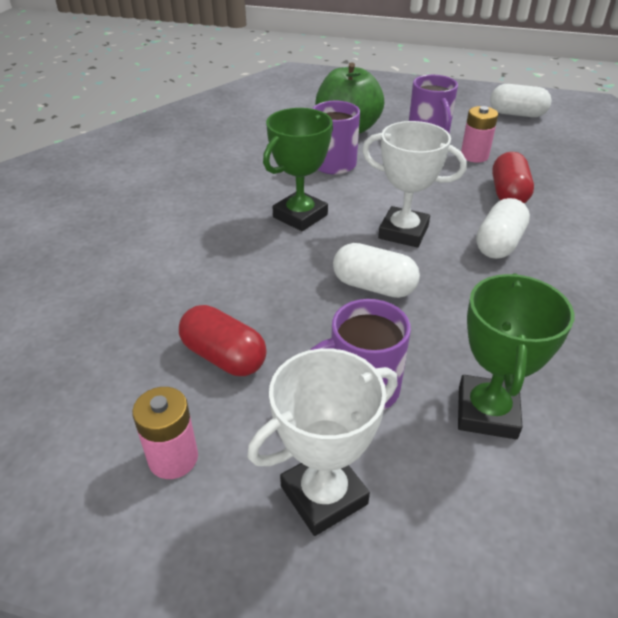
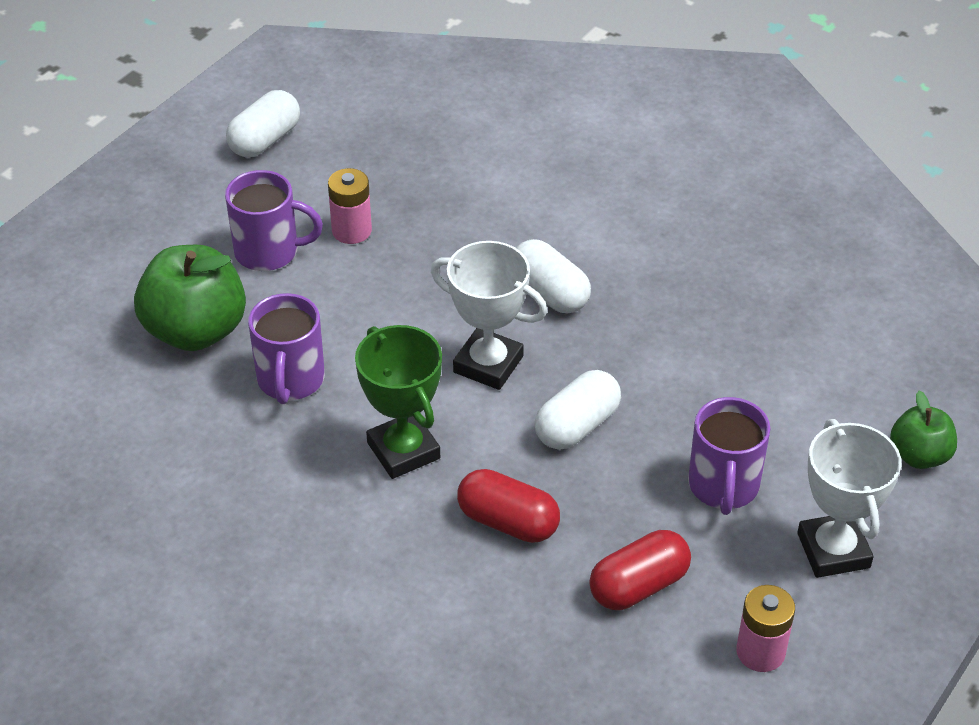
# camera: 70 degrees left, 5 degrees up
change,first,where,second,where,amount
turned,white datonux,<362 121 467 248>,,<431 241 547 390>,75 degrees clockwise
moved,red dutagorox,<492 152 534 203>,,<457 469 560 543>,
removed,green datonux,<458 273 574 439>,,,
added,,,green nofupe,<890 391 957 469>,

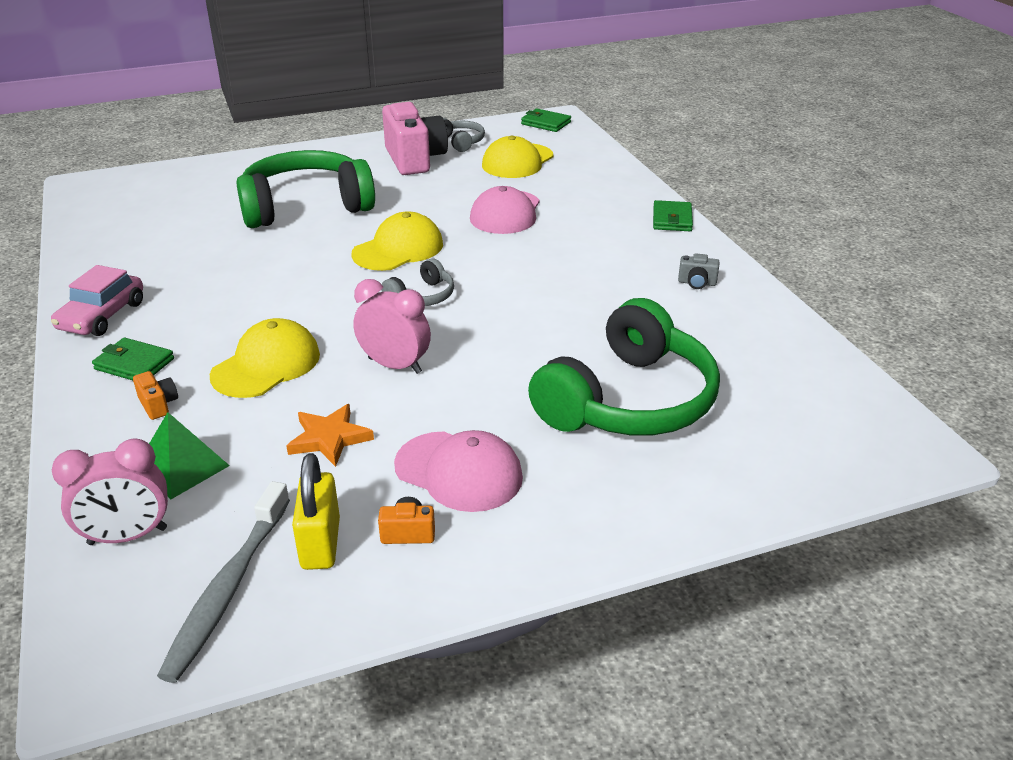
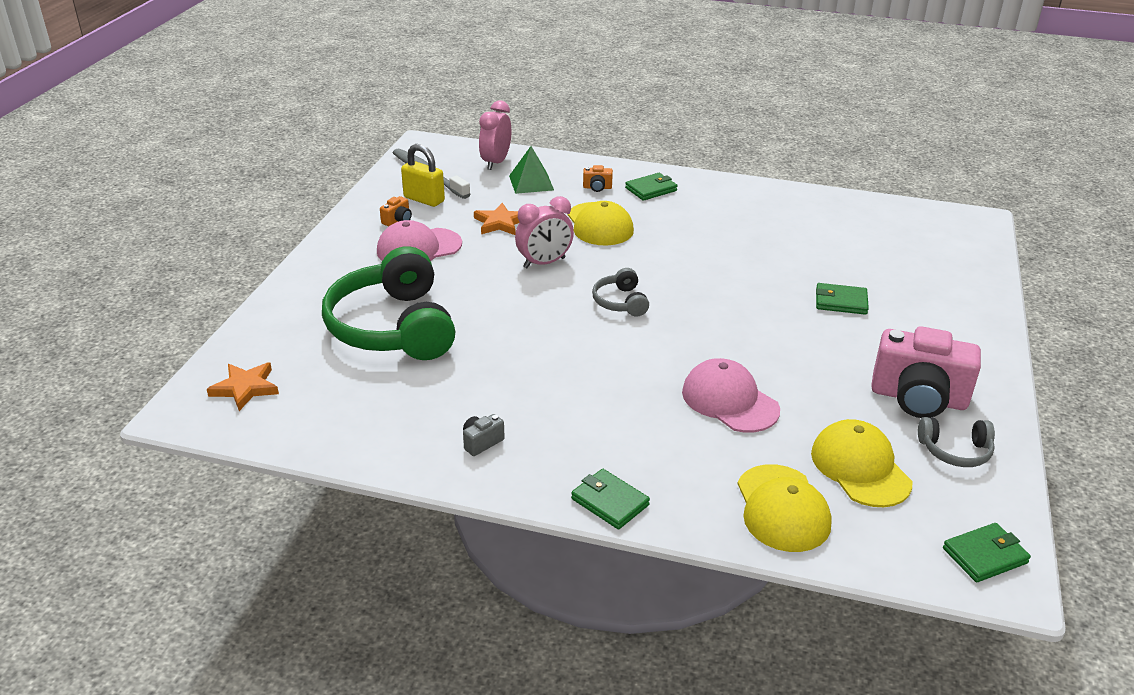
# camera: 125 degrees right, 0 degrees up
change,first,where,second,where,amount
replaced,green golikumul,<236 150 375 228>,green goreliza,<816 283 869 315>,
moved,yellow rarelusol,<351 211 443 271>,,<737 464 832 552>,
removed,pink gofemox,<51 265 143 336>,,,
added,,,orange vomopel,<207 362 279 411>,

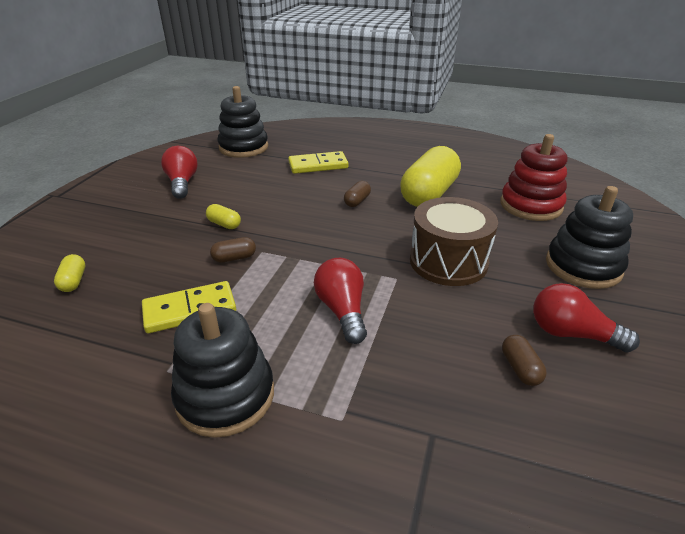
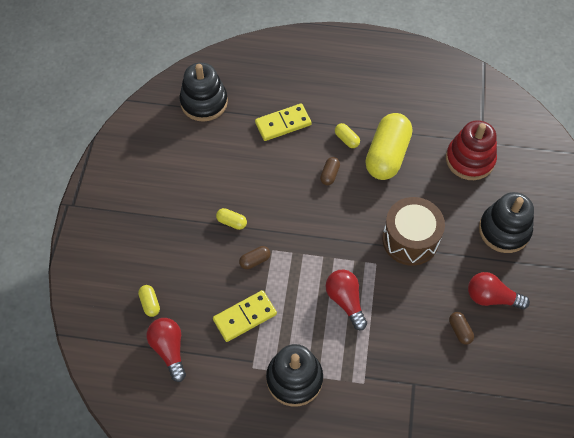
# camera: 10 degrees left, 25 degrees up
change,first,where,second,where,amount
moved,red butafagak,<161 146 198 199>,,<147 318 186 382>,
added,,,yellow dutagorox,<335 123 360 148>,

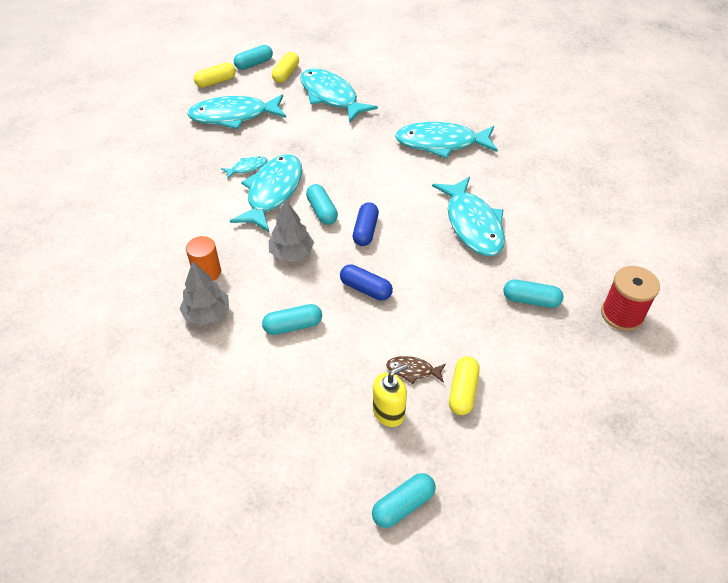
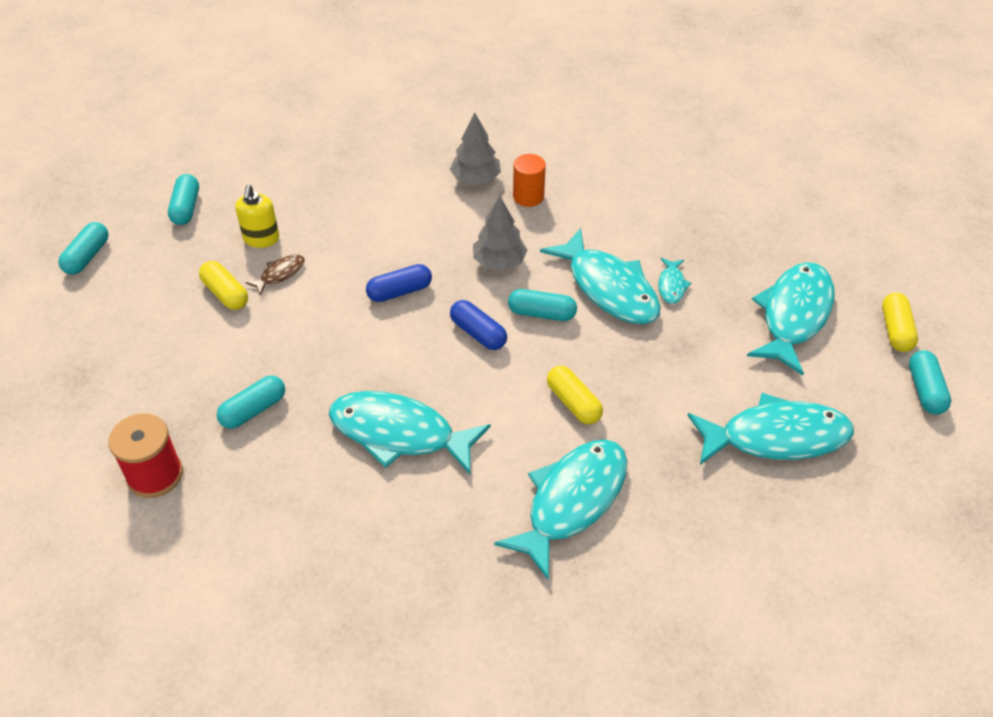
# camera: 125 degrees right, 0 degrees up
change,first,where,second,where,amount
moved,yellow dutagorox,<272 52 299 83>,,<547 366 603 424>,
moved,turquoise dutagorox,<262 304 322 335>,,<58 222 109 275>,

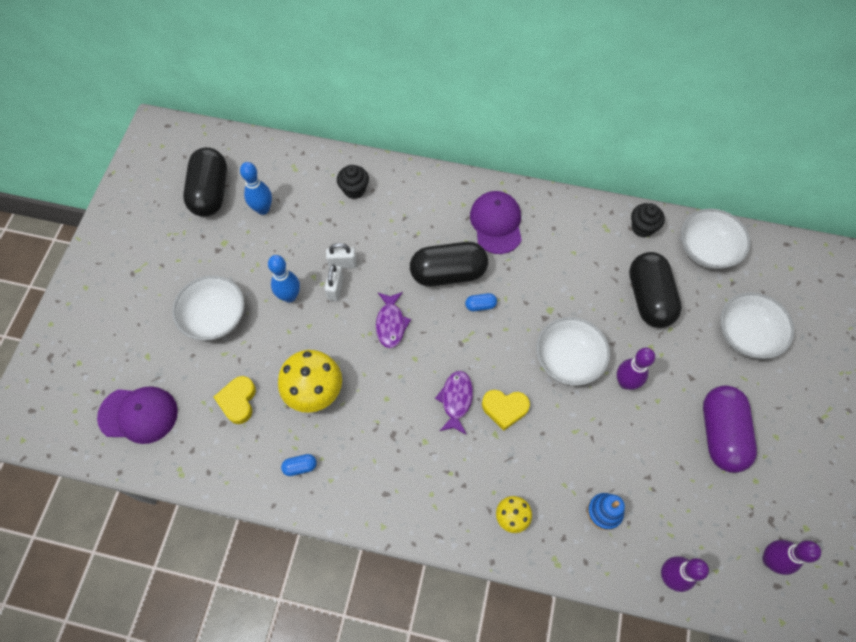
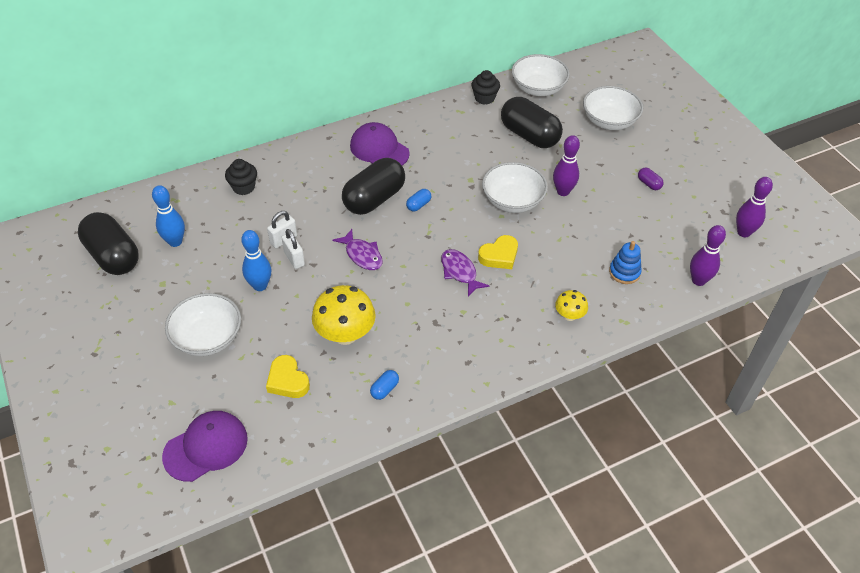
# camera: 40 degrees left, 15 degrees down
change,first,where,second,where,amount
resized,purple dutagorox,<703 385 757 473>,,<638 167 664 190>,x0.40

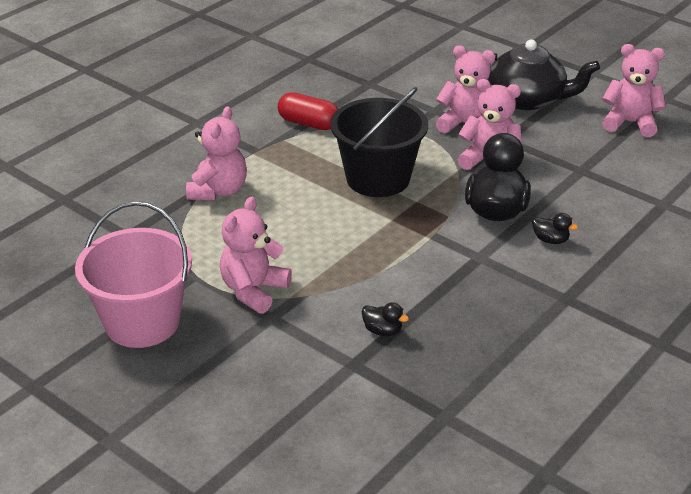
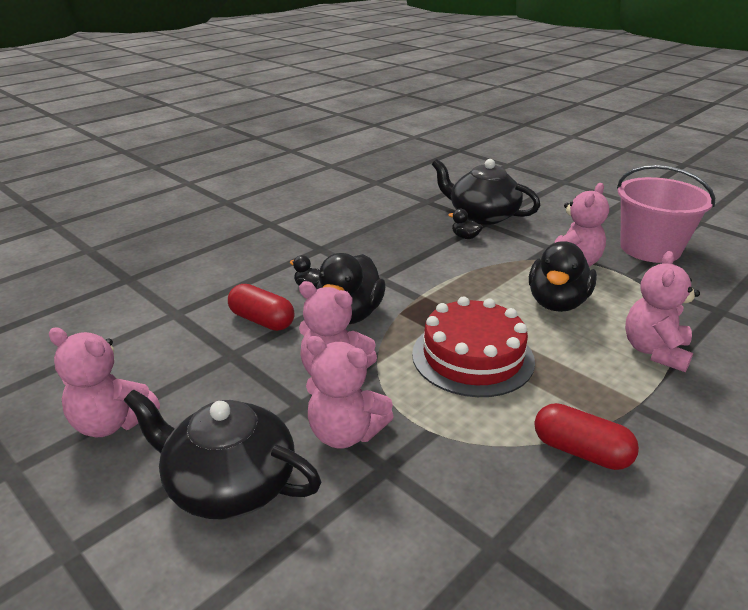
# camera: 175 degrees left, 5 degrees down
change,first,where,second,where,amount
replaced,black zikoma,<330 87 428 197>,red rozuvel,<412 297 535 397>,
added,,,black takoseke,<432 159 540 225>,
added,,,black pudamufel,<529 241 597 312>,
added,,,red dutagorox,<228 284 295 331>,

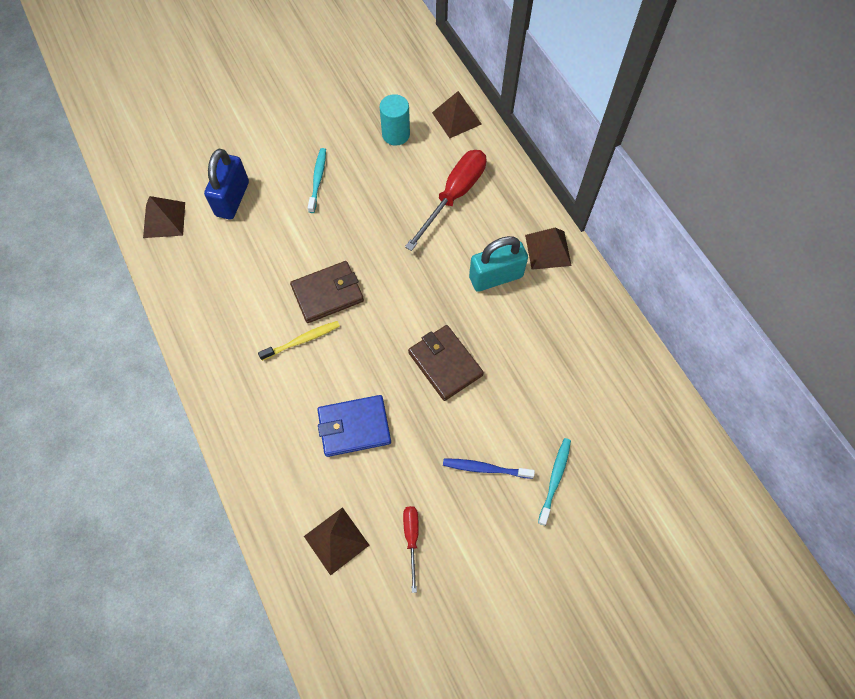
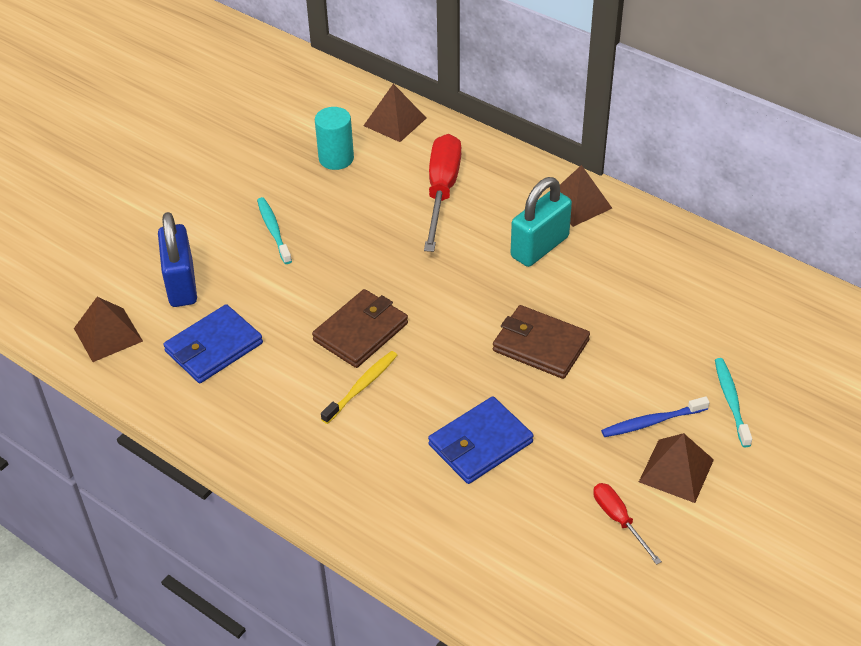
# camera: 25 degrees left, 20 degrees down
change,first,where,second,where,amount
moved,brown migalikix,<304 507 369 576>,,<639 433 714 503>,
added,,,blue goreliza,<163 304 263 383>,

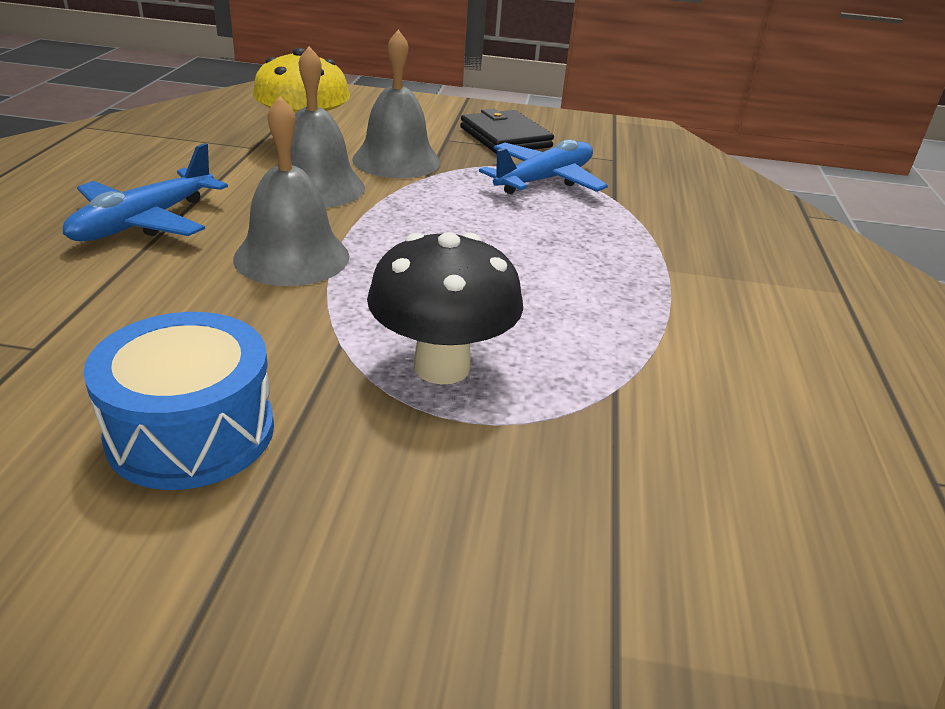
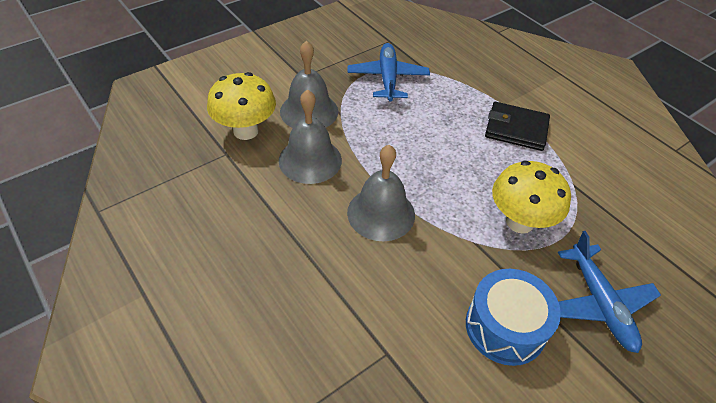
# camera: 45 degrees left, 15 degrees up
change,first,where,second,where,amount
moved,black goreliza,<460 109 554 154>,,<485 102 550 151>,
moved,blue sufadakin,<63 143 228 241>,,<558 231 661 353>,
recoloured,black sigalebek,<367 232 523 384>,yellow sigalebek,<492 161 571 234>,

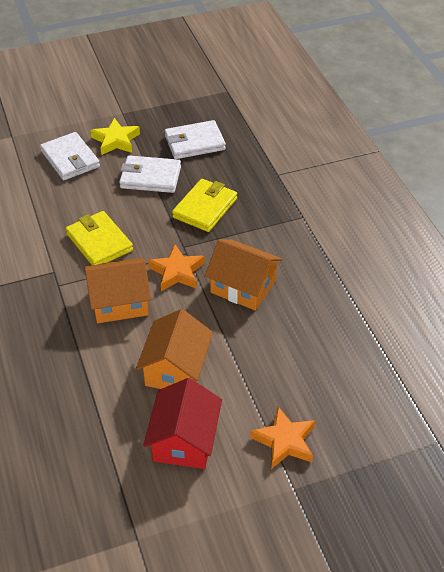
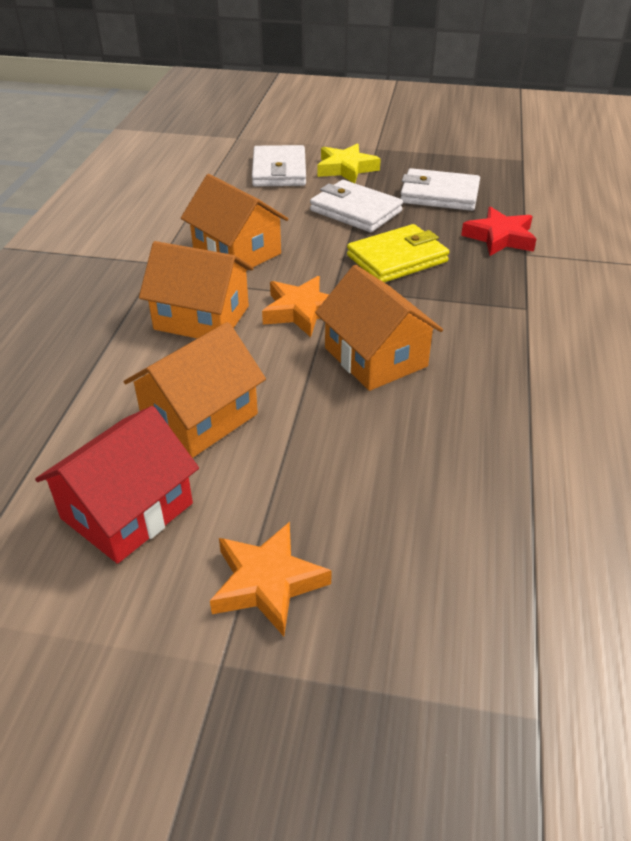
# camera: 30 degrees right, 5 degrees down
change,first,where,second,where,amount
replaced,yellow goreliza,<66 211 133 265>,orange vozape,<181 174 288 271>,
added,,,red vomopel,<461 206 536 256>,

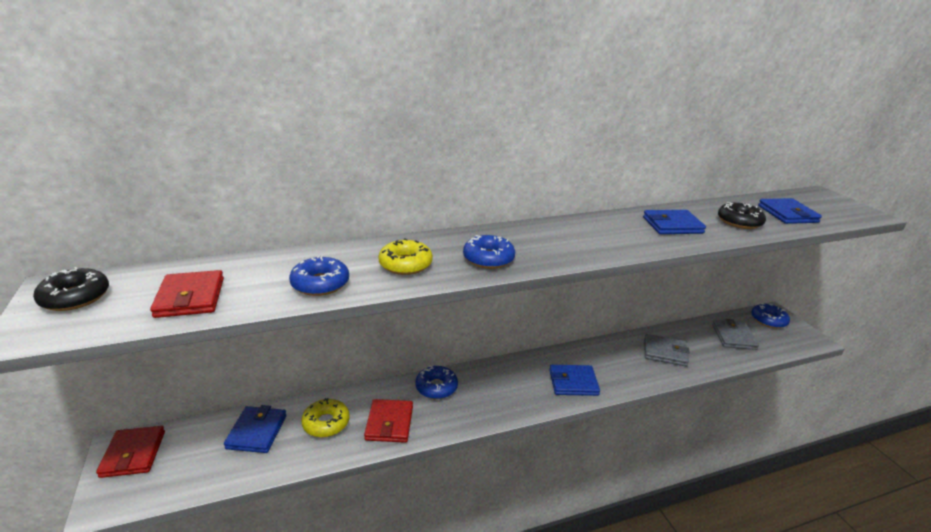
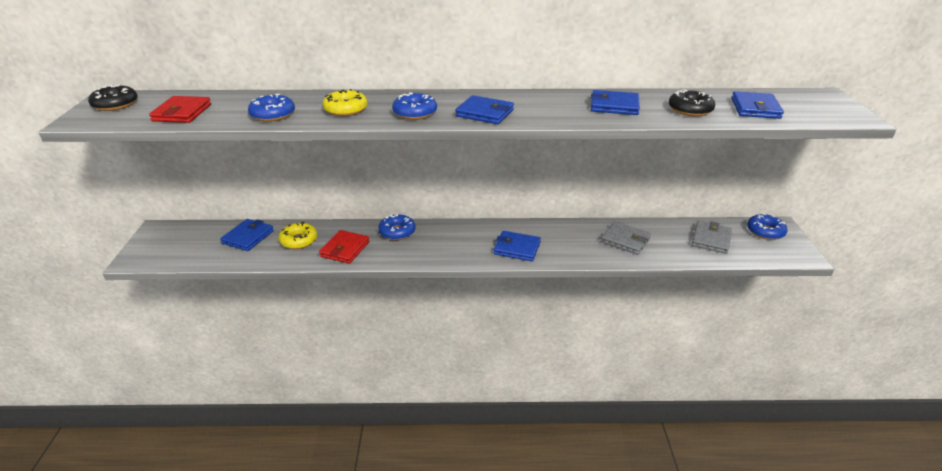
# camera: 20 degrees right, 5 degrees up
change,first,where,second,where,amount
removed,red goreliza,<96 426 165 478>,,,
added,,,blue goreliza,<455 95 514 124>,

